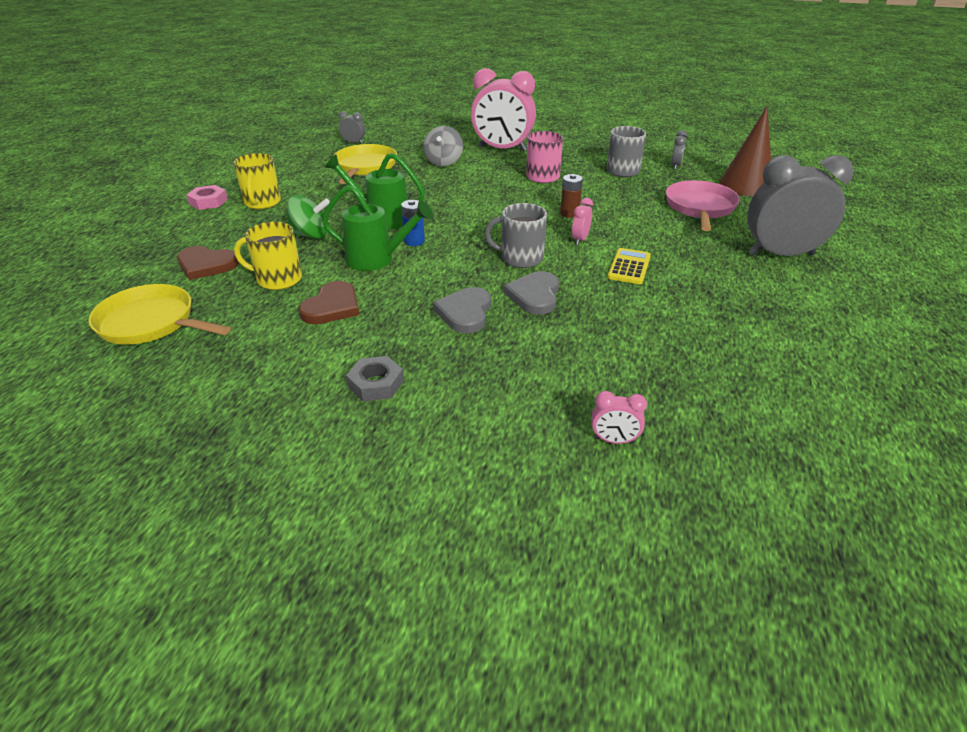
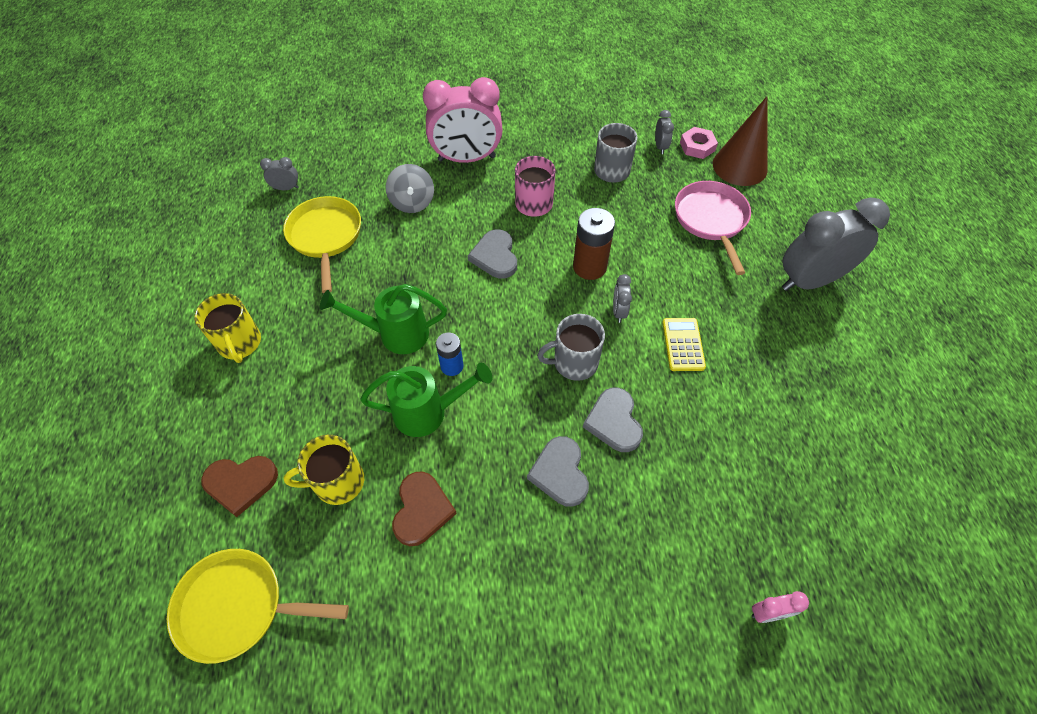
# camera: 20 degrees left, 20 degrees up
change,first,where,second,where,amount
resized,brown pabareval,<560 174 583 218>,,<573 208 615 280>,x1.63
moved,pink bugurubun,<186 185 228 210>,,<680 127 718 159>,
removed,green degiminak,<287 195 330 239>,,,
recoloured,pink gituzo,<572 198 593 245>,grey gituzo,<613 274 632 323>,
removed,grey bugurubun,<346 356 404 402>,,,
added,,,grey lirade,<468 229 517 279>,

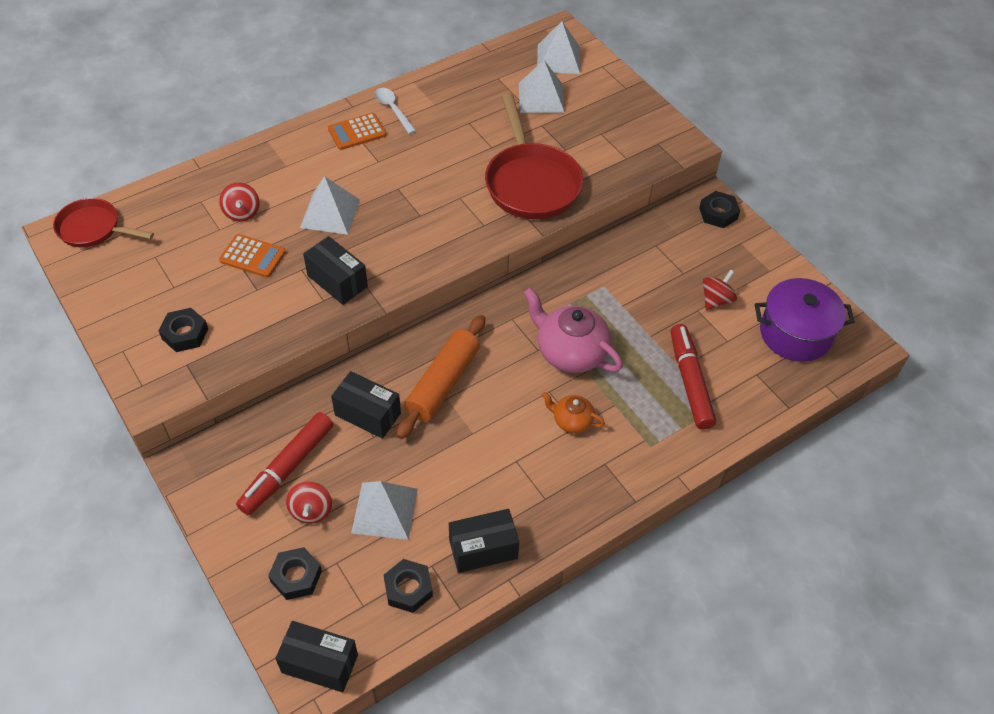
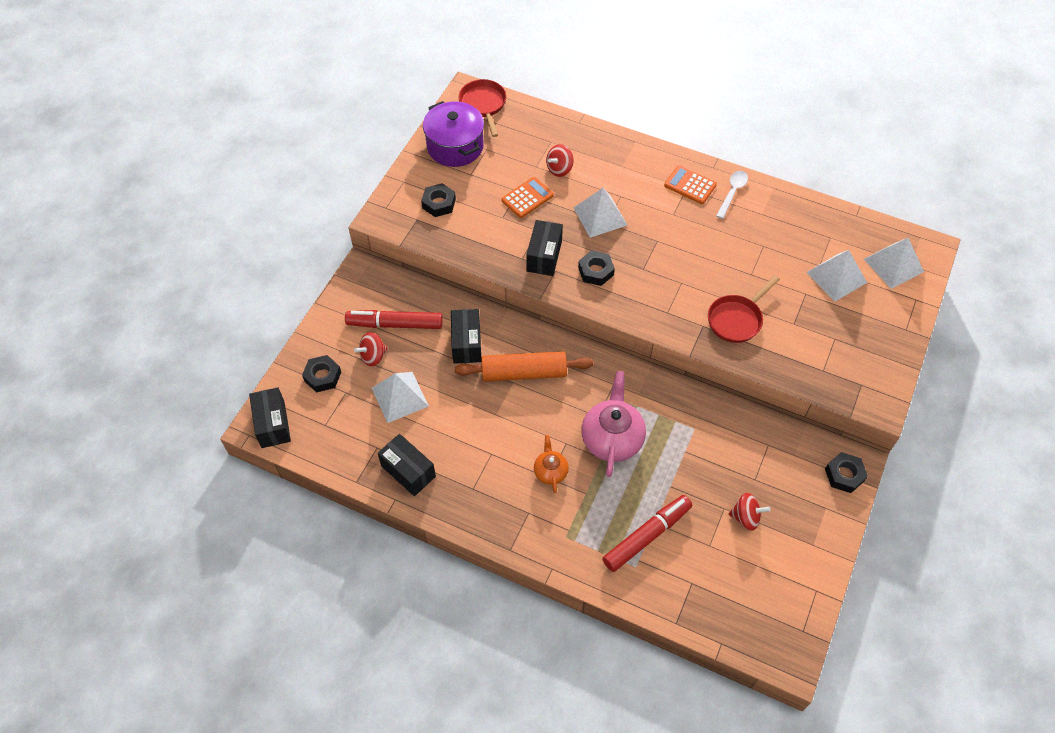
# camera: 60 degrees right, 5 degrees up
change,first,where,second,where,amount
resized,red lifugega,<485 93 583 219>,,<708 275 780 343>,x0.61
turned,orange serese,<219 234 286 278>,,<502 177 554 218>,120 degrees counterclockwise
moved,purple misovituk,<755 278 855 362>,,<423 101 484 167>,
moved,black bugurubun,<383 559 433 613>,,<578 250 615 286>,

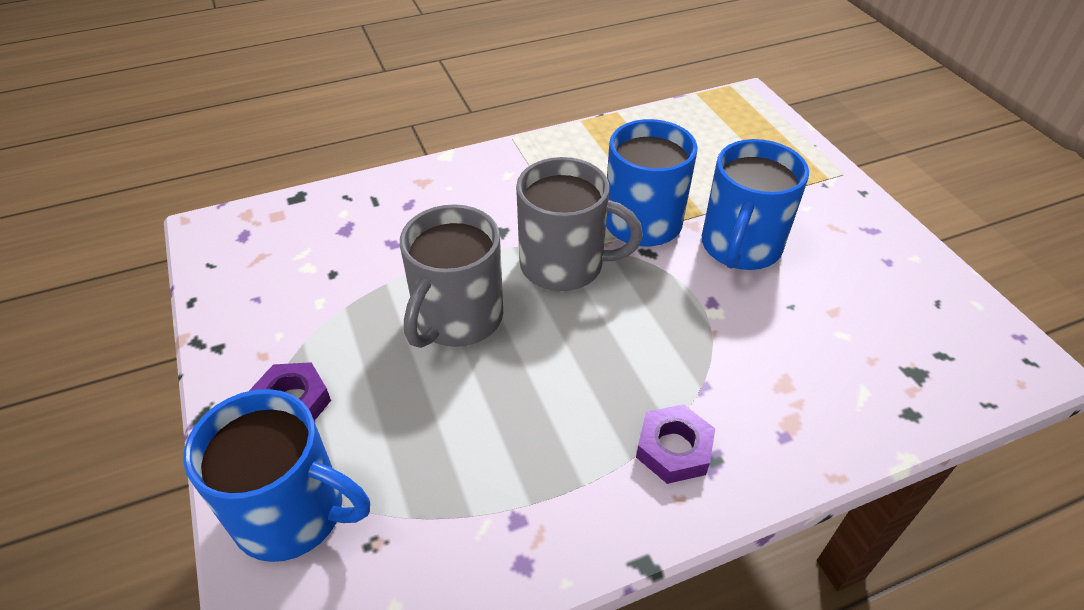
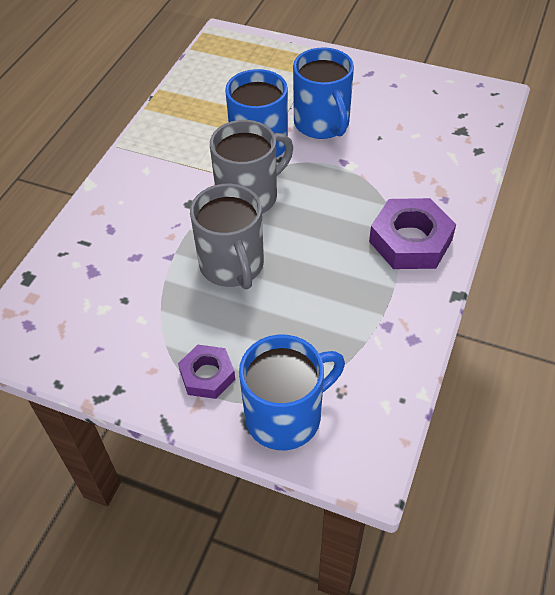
# camera: 45 degrees left, 5 degrees up
change,first,where,second,where,amount
resized,purple bugurubun,<636 404 715 484>,,<369 198 456 269>,x1.66

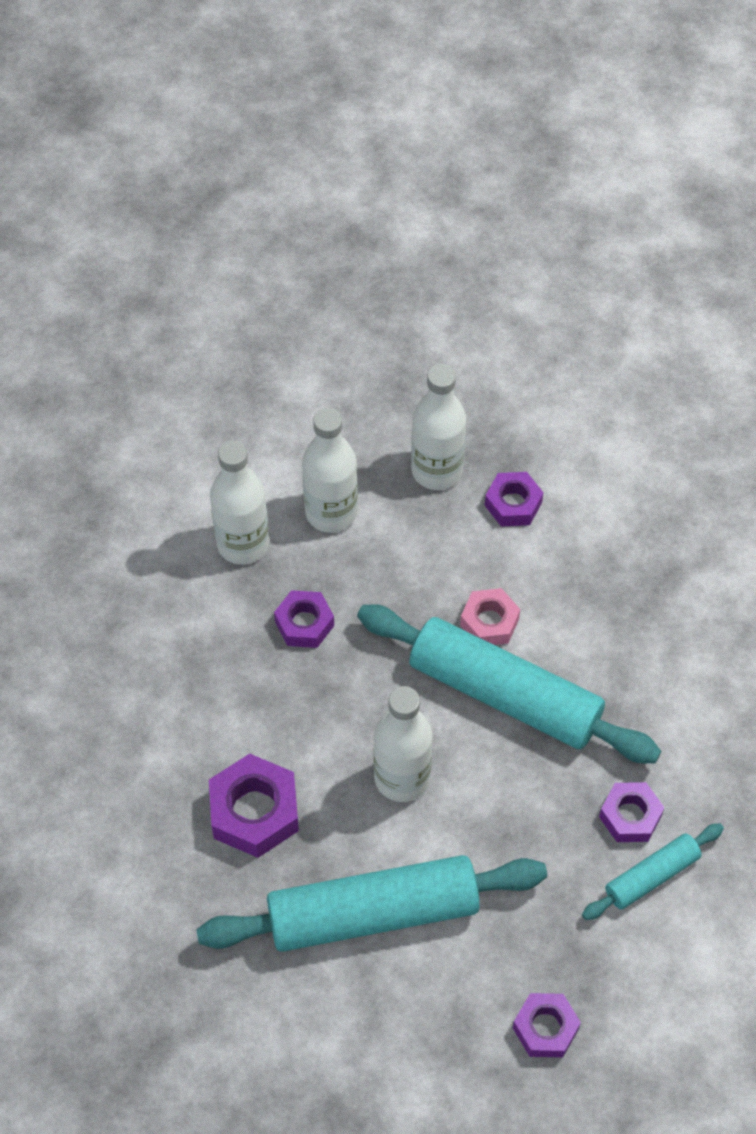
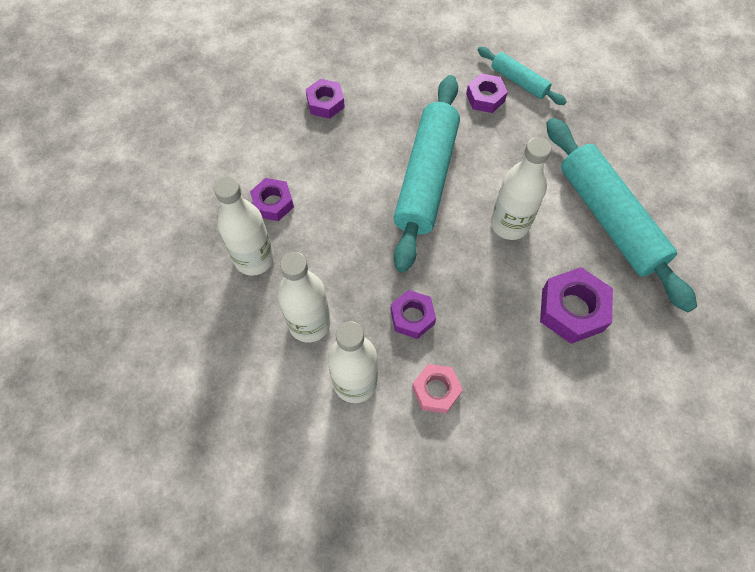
# camera: 105 degrees left, 5 degrees up
change,first,where,second,where,amount
moved,pink bugurubun,<460 588 520 645>,,<412 364 463 413>,
moved,purple bugurubun,<513 993 581 1057>,,<306 79 345 119>,

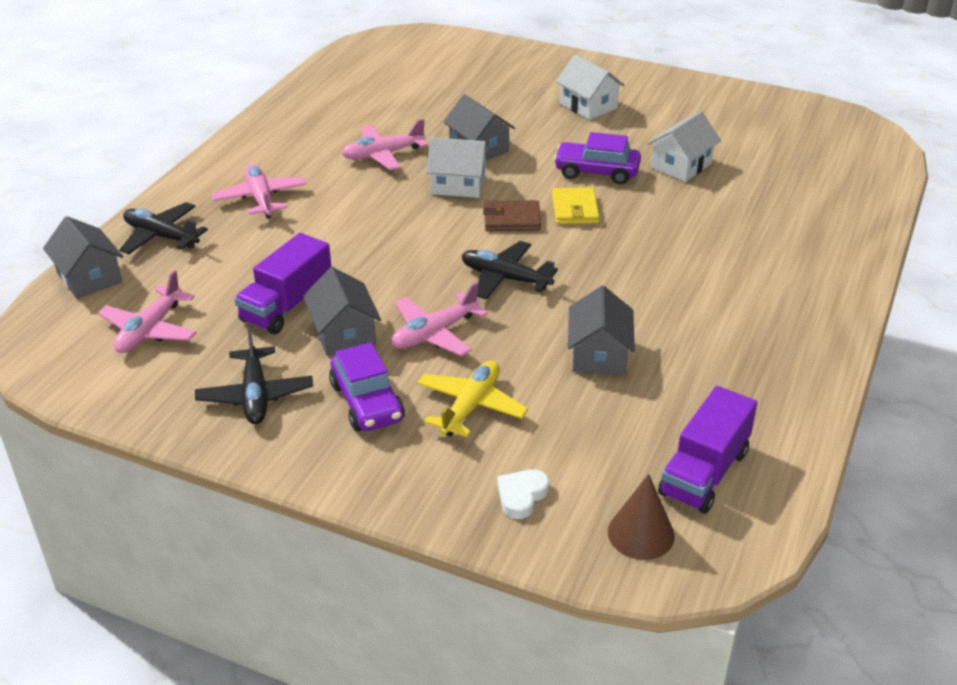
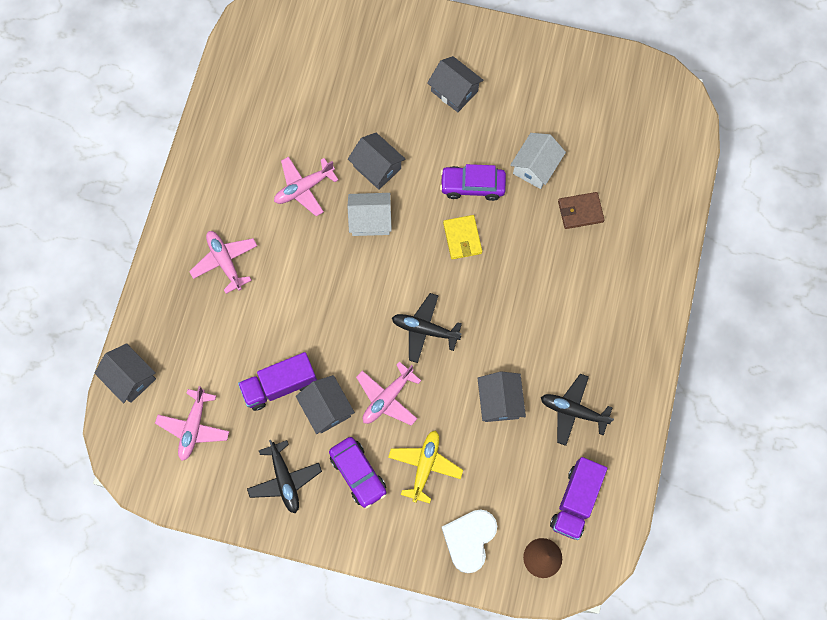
# camera: 10 degrees left, 35 degrees up
change,first,where,second,where,amount
recoloured,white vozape,<556 55 625 120>,grey vozape,<427 56 484 112>,
moved,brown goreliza,<483 200 541 231>,,<558 192 605 229>,
moved,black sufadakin,<119 202 208 254>,,<541 374 614 446>,
turned,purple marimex,<234 233 331 334>,,<238 352 317 411>,45 degrees clockwise
resized,white lirade,<497 469 549 519>,,<441 509 497 573>,x1.75

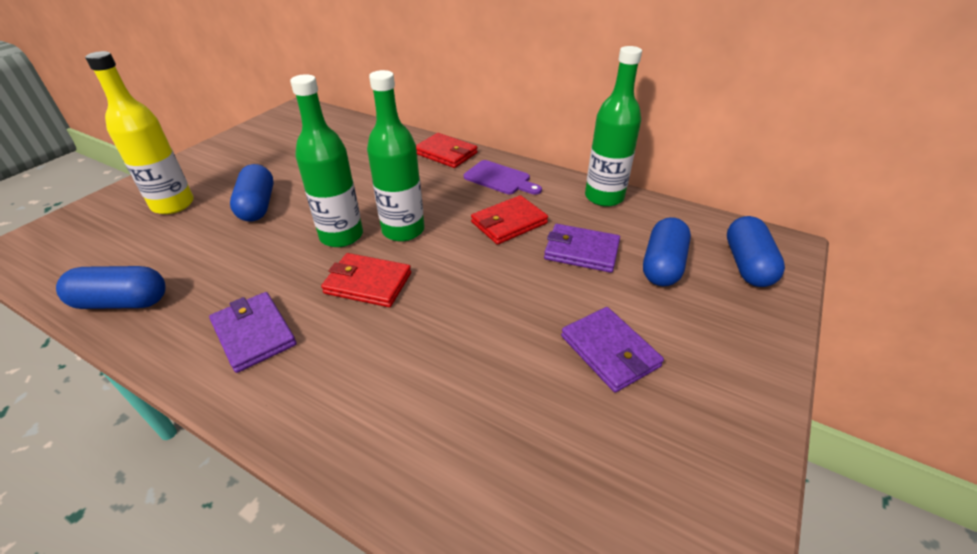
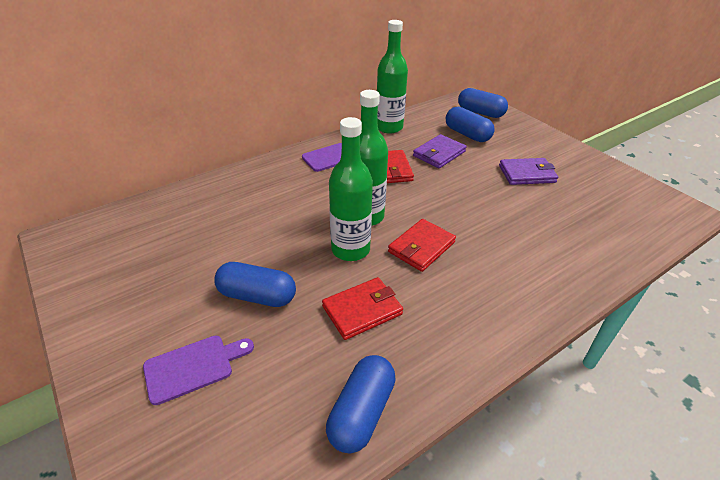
# camera: 65 degrees left, 0 degrees up
change,first,where,second,where,amount
replaced,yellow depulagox,<85 51 194 214>,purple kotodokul,<143 336 254 405>,
moved,red goreliza,<416 133 478 168>,,<322 277 403 340>,
removed,purple goreliza,<209 292 297 373>,,,

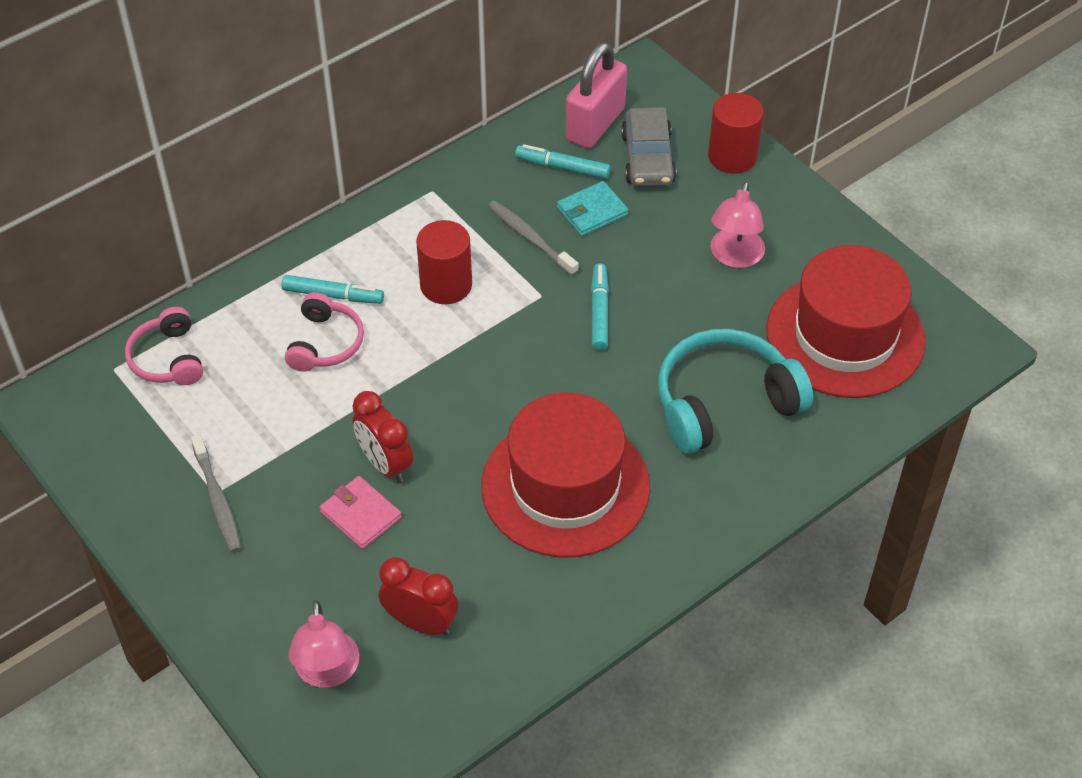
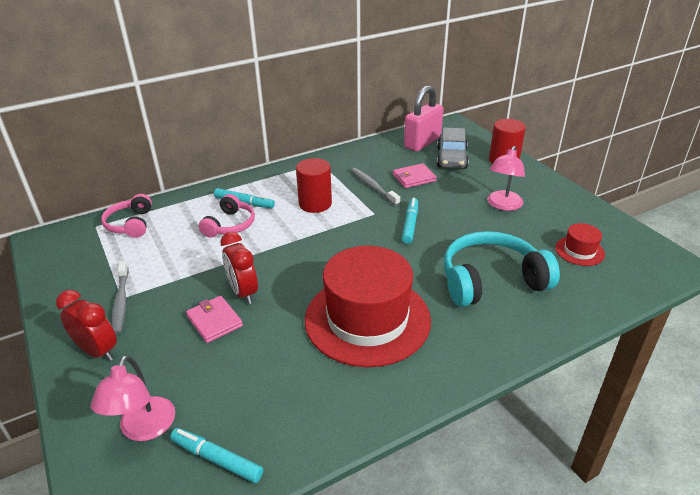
# camera: 10 degrees right, 15 degrees down
change,first,where,second,where,amount
moved,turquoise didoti,<515 144 611 179>,,<170 428 263 483>,
recoloured,turquoise goreliza,<557 181 628 236>,pink goreliza,<393 163 437 188>,
resized,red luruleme,<766 245 926 398>,,<555 223 605 266>,x0.43
moved,red gituzo,<379 557 458 635>,,<56 290 117 361>,

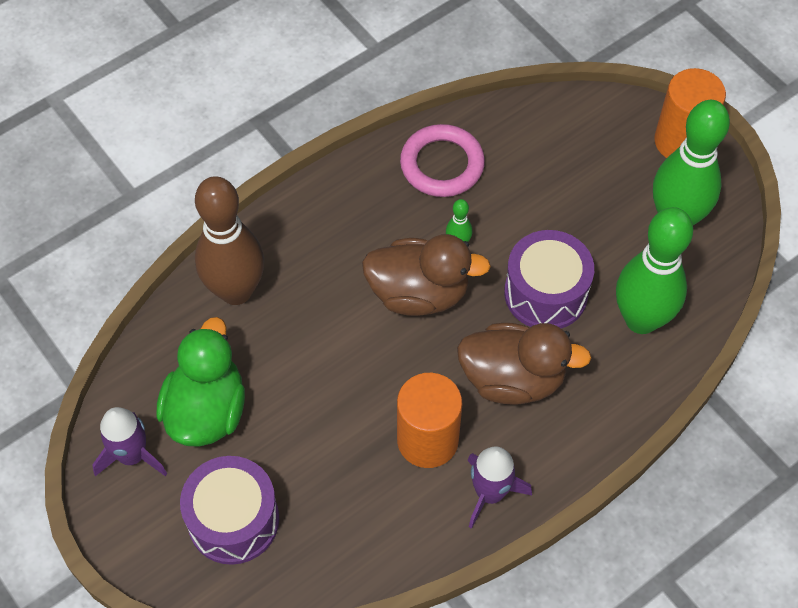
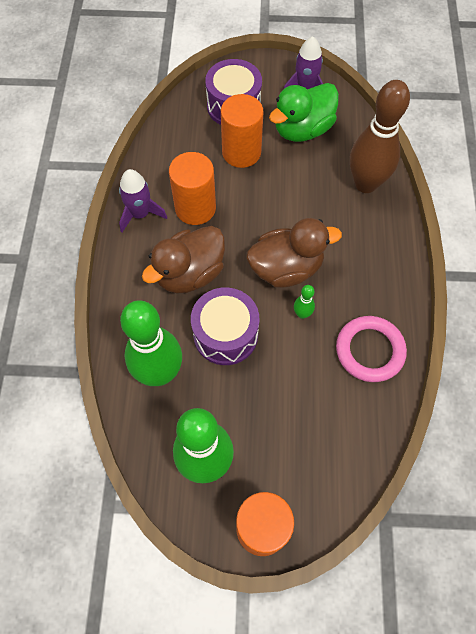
# camera: 130 degrees right, 5 degrees up
change,first,where,second,where,amount
turned,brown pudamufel,<362 234 491 316>,,<247 218 342 288>,150 degrees counterclockwise
turned,green pudamufel,<157 317 245 447>,,<269 83 339 142>,90 degrees clockwise
added,,,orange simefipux,<221 94 263 168>,

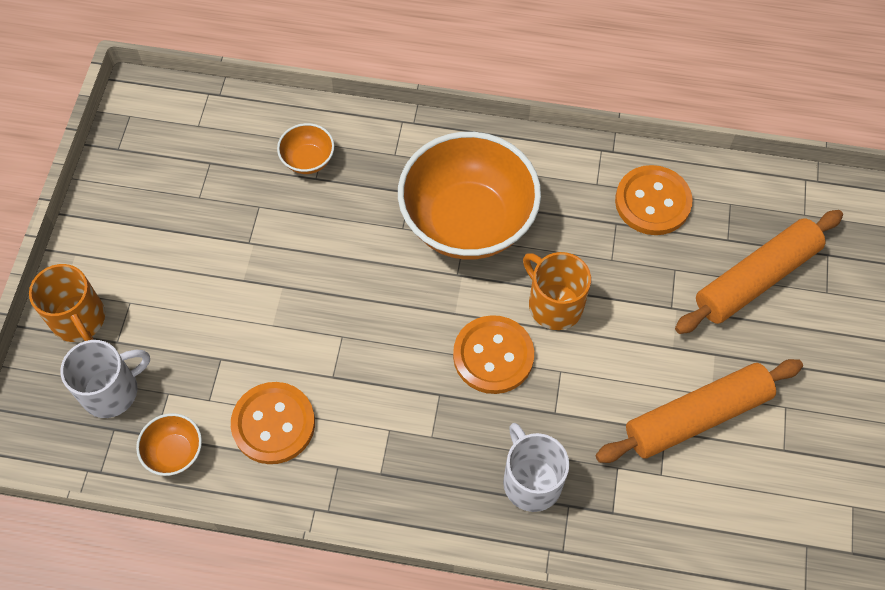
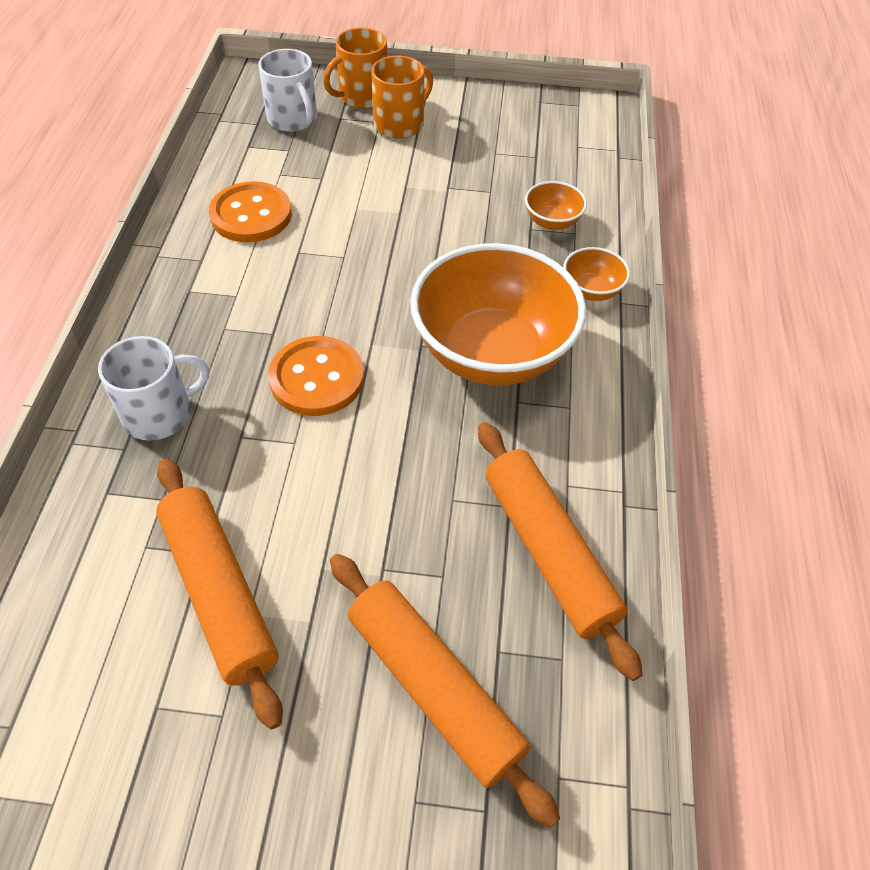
# camera: 85 degrees right, 10 degrees down
change,first,where,second,where,amount
replaced,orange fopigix,<615 165 693 235>,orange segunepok,<478 422 643 681>,
moved,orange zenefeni,<523 252 591 330>,,<371 56 433 139>,
moved,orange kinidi,<136 413 202 476>,,<563 247 630 301>,

